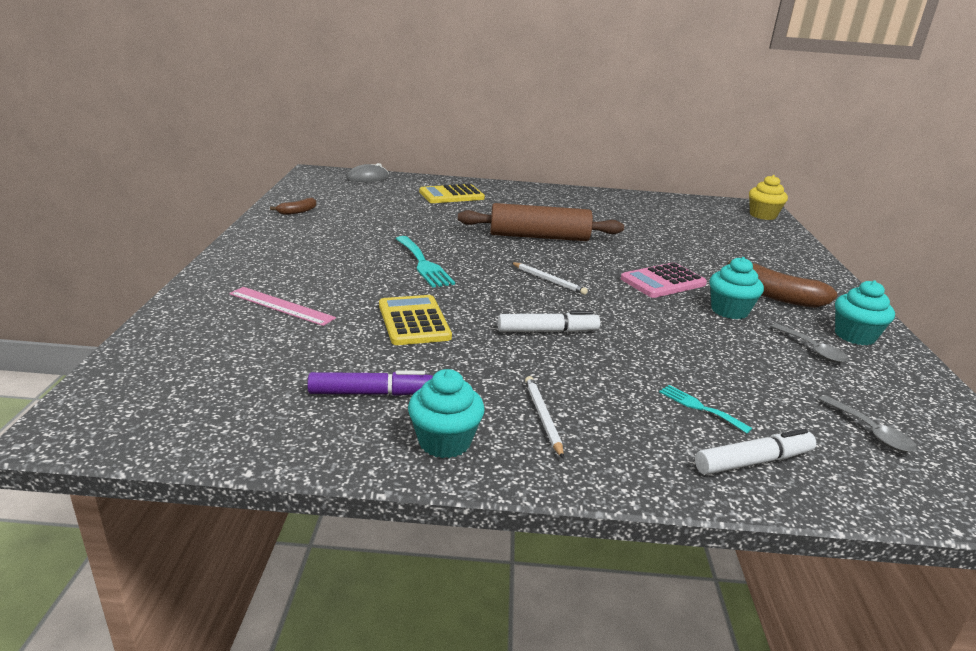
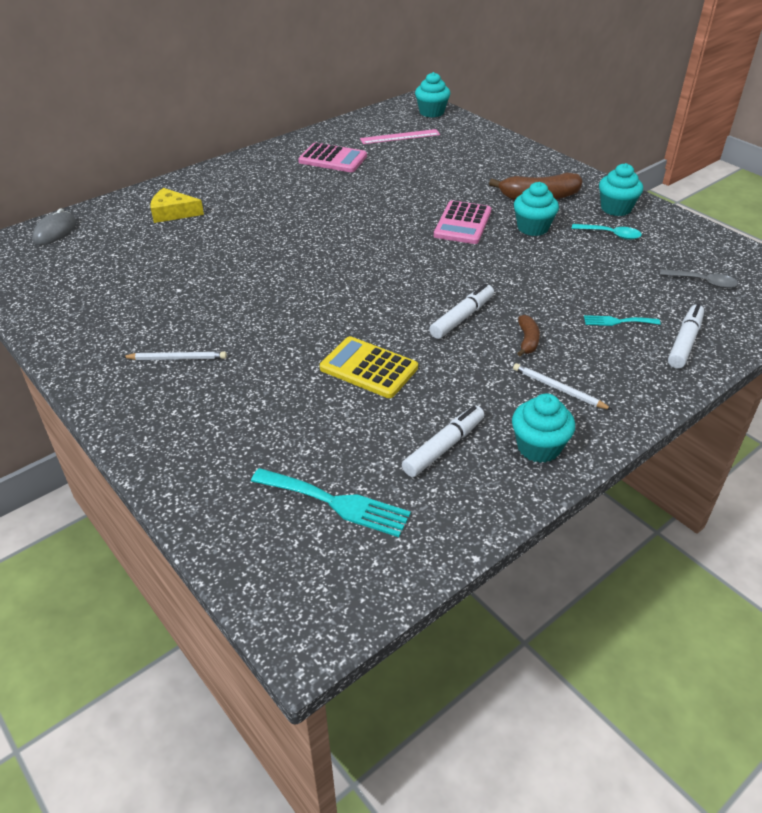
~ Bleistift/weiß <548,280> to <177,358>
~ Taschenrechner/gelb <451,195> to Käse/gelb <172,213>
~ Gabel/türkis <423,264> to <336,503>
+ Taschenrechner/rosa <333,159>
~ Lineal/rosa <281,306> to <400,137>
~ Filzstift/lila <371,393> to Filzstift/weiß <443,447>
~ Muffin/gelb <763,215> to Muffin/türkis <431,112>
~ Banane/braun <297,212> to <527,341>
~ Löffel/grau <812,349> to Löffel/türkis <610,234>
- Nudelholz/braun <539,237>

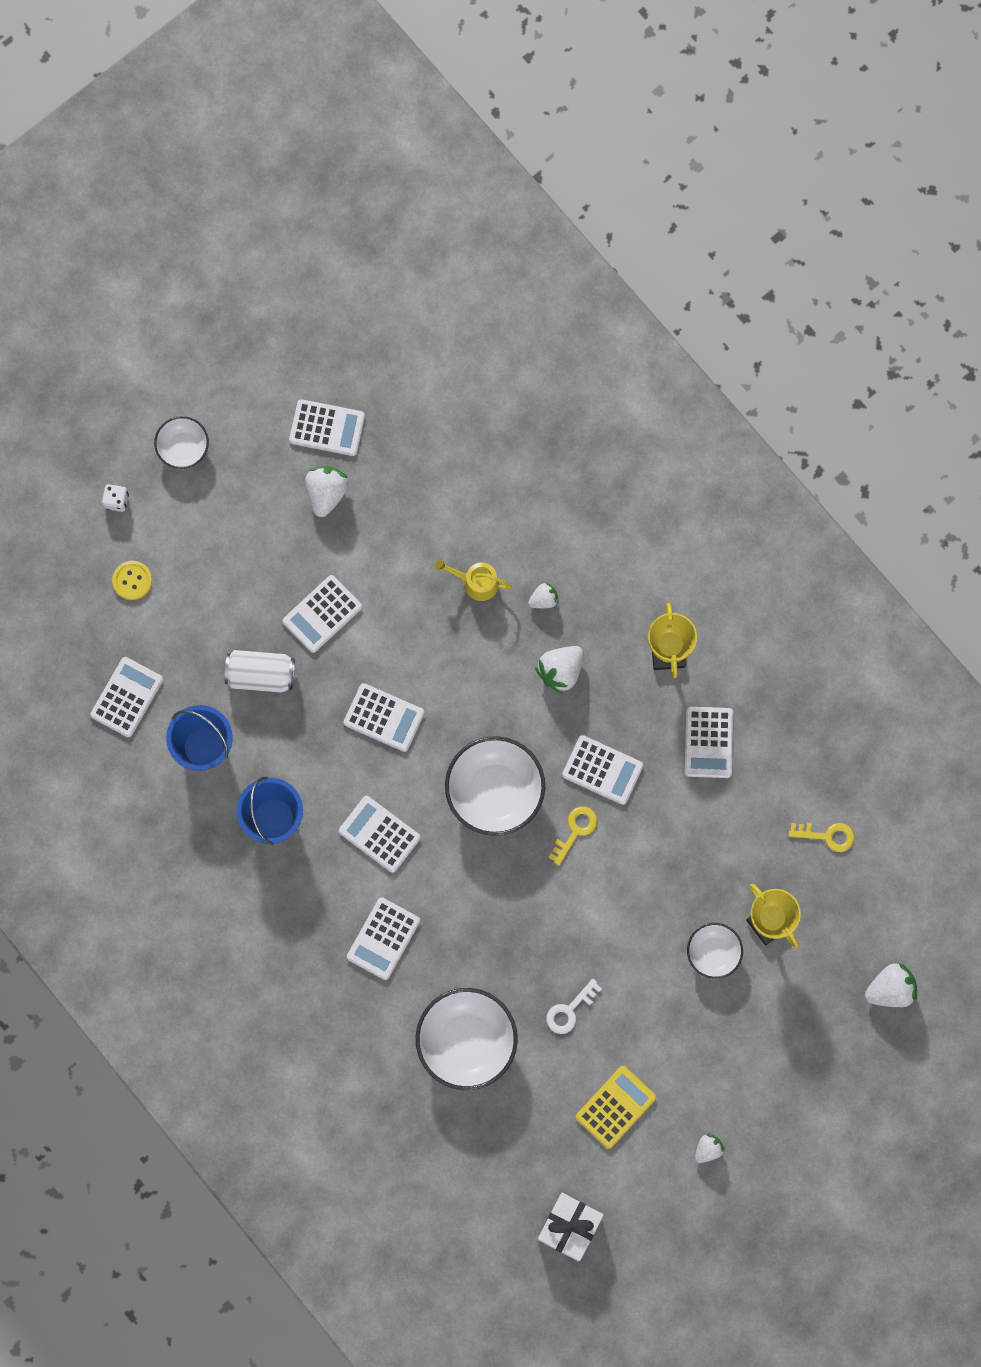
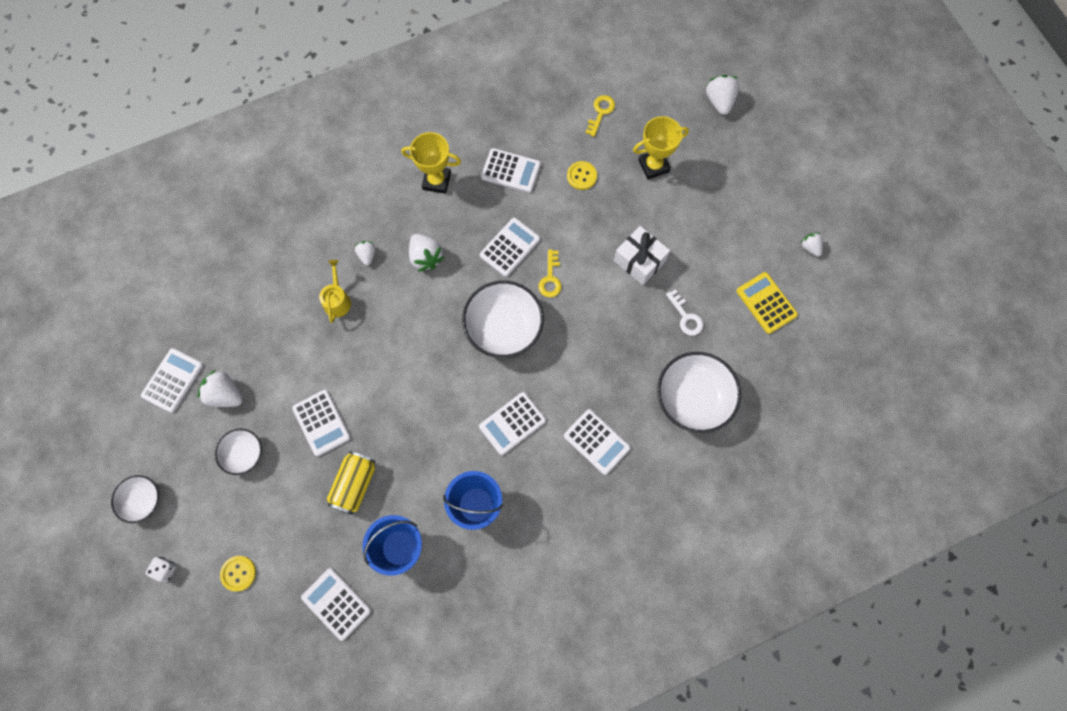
~ Schüssel/weiß <713,953> to <244,454>
~ Gießkanne/gelb <476,582> = <337,300> 150 degrees clockwise
~ Dose/weiß <261,675> to Dose/gelb <354,485>
~ Schlüssel/gelb <575,831> = <550,278> 135 degrees counterclockwise
+ Knopf/gelb <581,176>
~ Geschenk/weiß <569,1227> to <639,261>
- Taschenrechner/weiß <384,717>

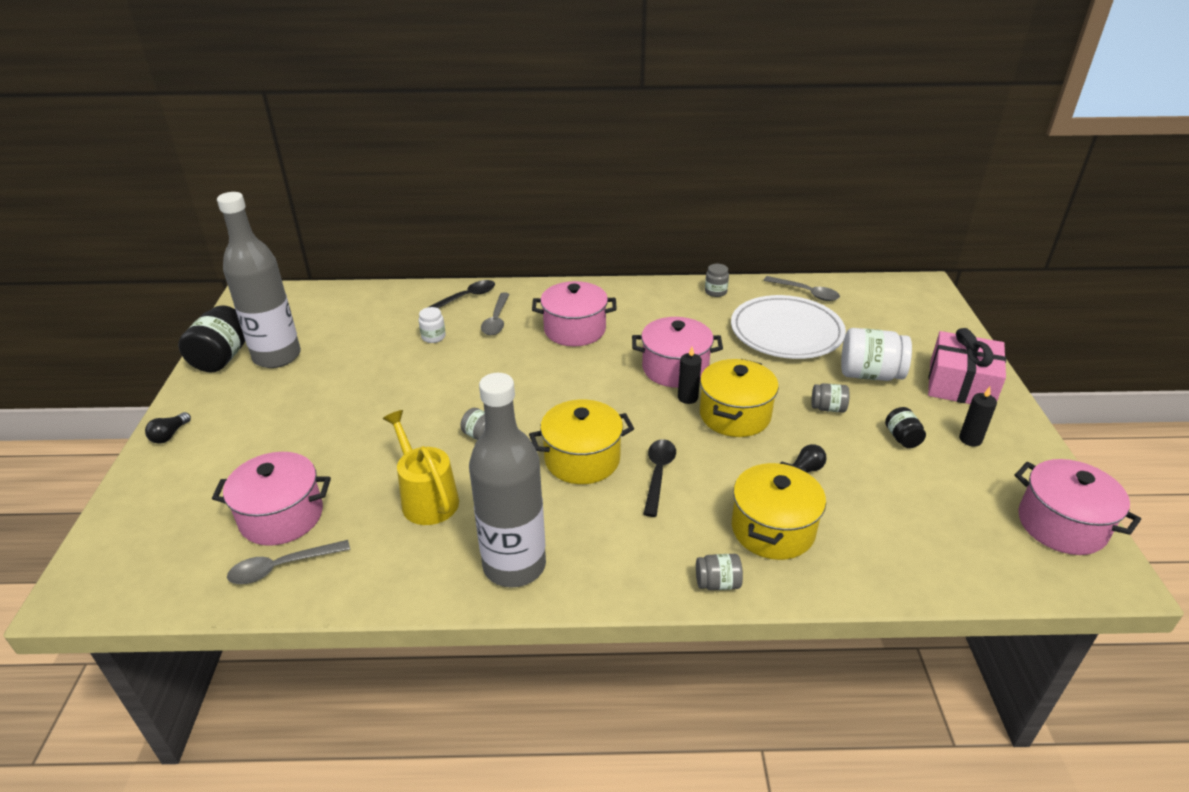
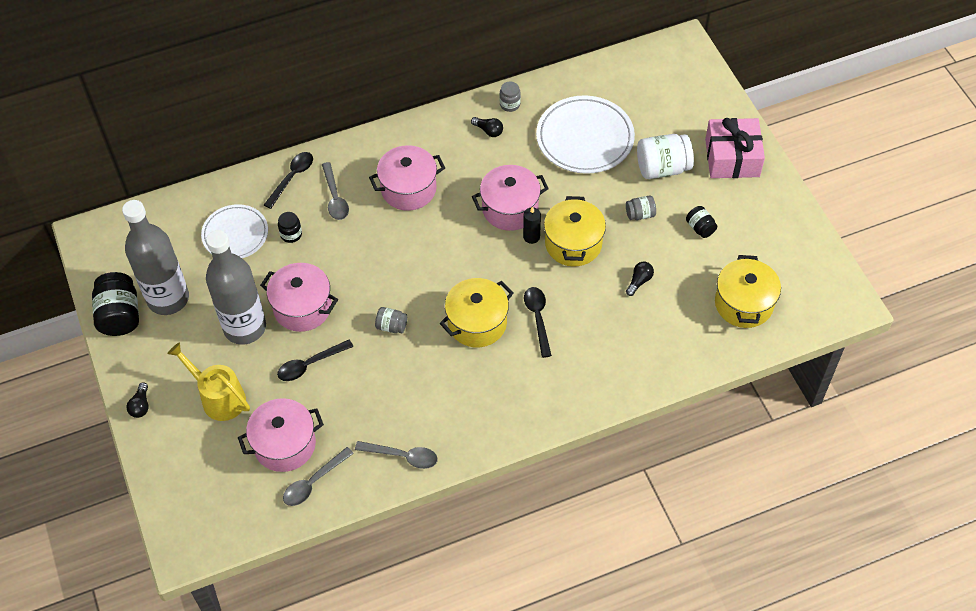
~ Gießkanne/gelb <426,498> to <219,398>
+ Teller/weiß <235,234>
~ Flasche/grau <514,565> to <245,327>
~ Kochtopf/rosa <1061,525> to <302,307>
+ Löffel/schwarz <309,364>
~ Einmachglas/weiß <433,337> to Einmachglas/schwarz <291,234>
~ Löffel/grau <806,293> to <403,456>
+ Glühbirne/schwarz <488,131>
~ Kochtopf/gelb <773,529> to <743,304>
- Einmachglas/grau <717,583>
- Kerze/schwarz <970,439>

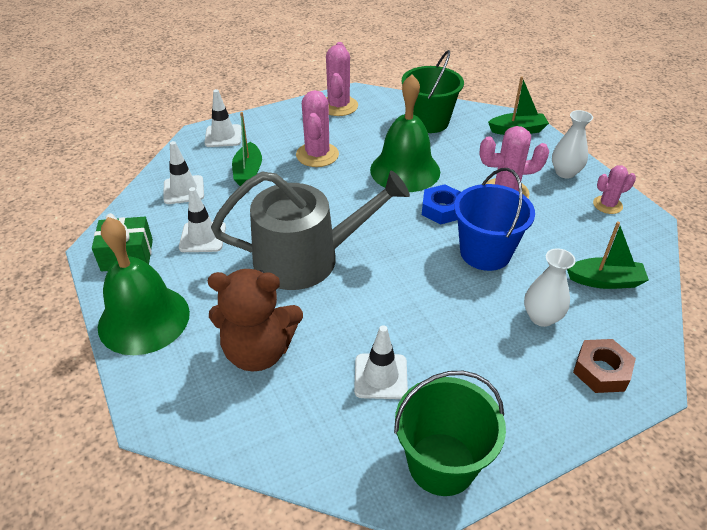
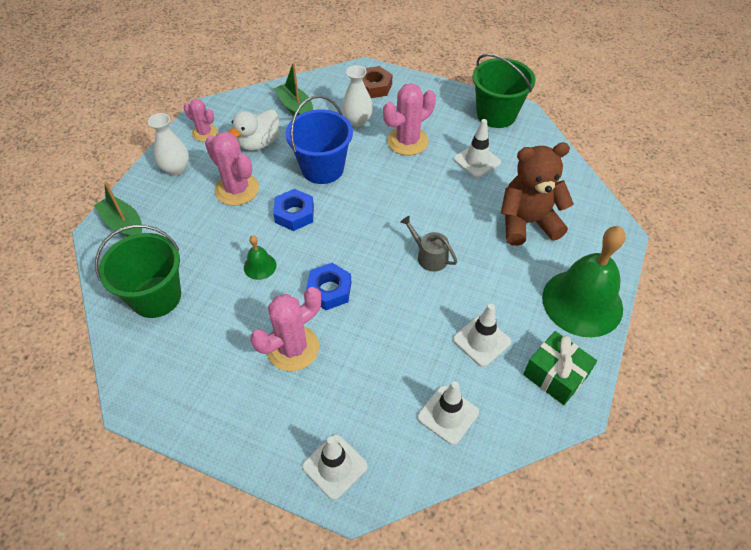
+ Ente/weiß <259,143>
~ Glocke/grün <405,170> = <260,266> x0.43
+ Sechskantmutter/blau <329,290>
~ Kaktus/rosa <338,106> to <407,141>
~ Gießkanne/grau <307,258> = <429,256> x0.40
~ Teddybär/braun <258,351> = <527,222> 60 degrees counterclockwise
- Boot/grün <248,172>

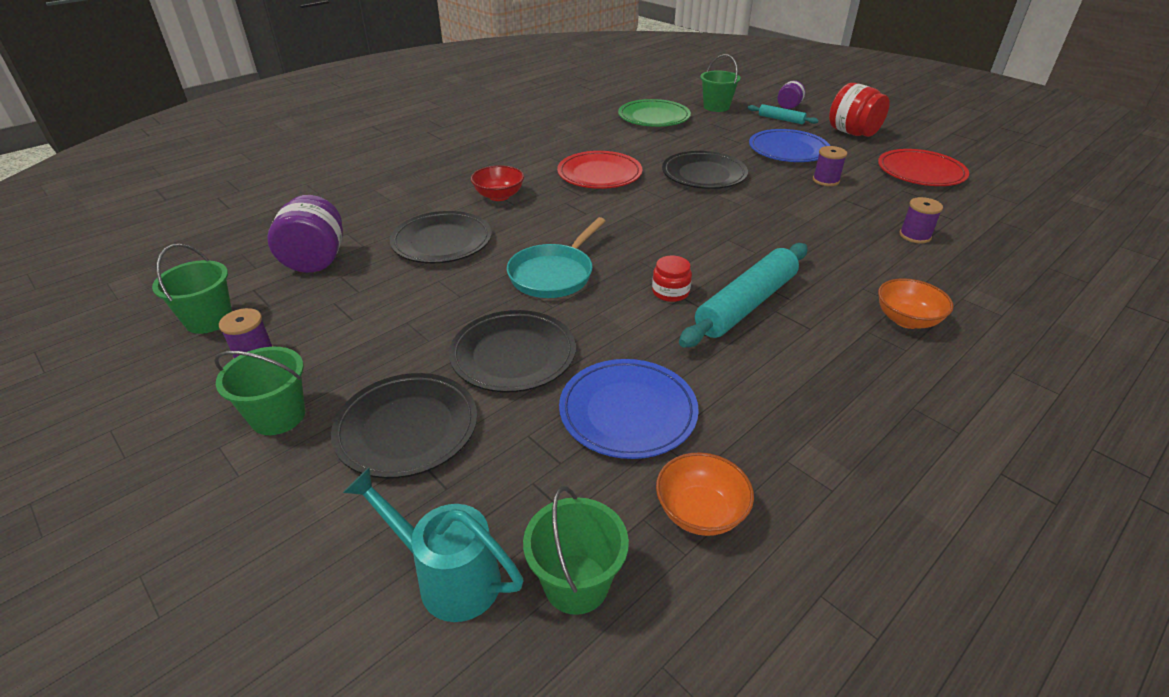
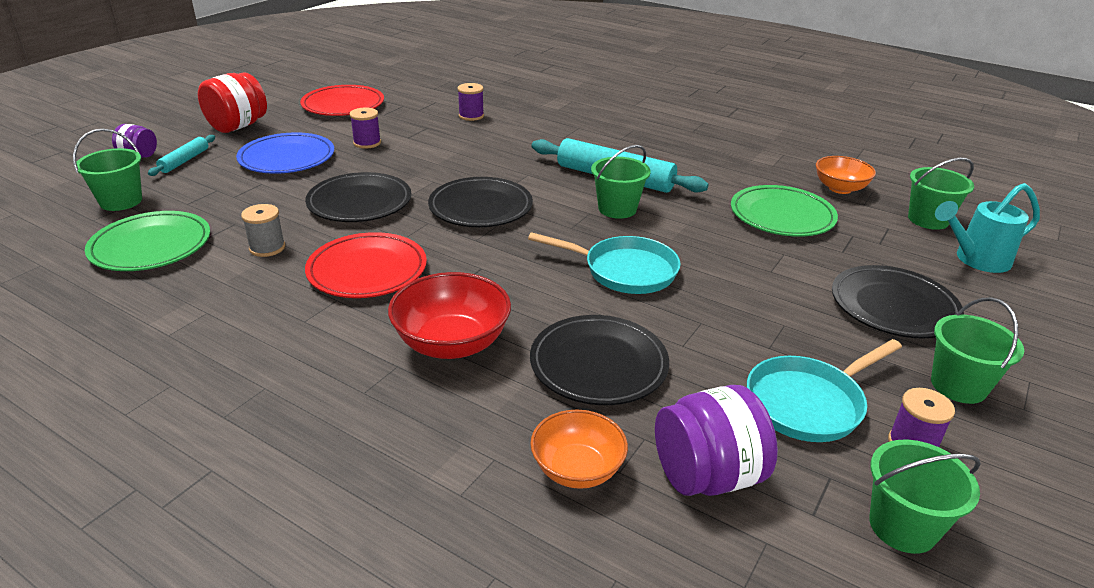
+ Garnrolle/grau <267,248>
~ Schüssel/rot <499,196> = <452,343> x1.50
~ Teller/schwarz <513,355> to <480,207>
~ Schüssel/orange <906,320> to <577,469>
~ Einmachglas/rot <670,292> to Eimer/grün <617,209>
~ Teller/blau <628,412> to Teller/grün <782,216>
+ Pfanne/türkis <808,403>
~ Gießkanne/türkis <448,577> = <976,260> 60 degrees clockwise

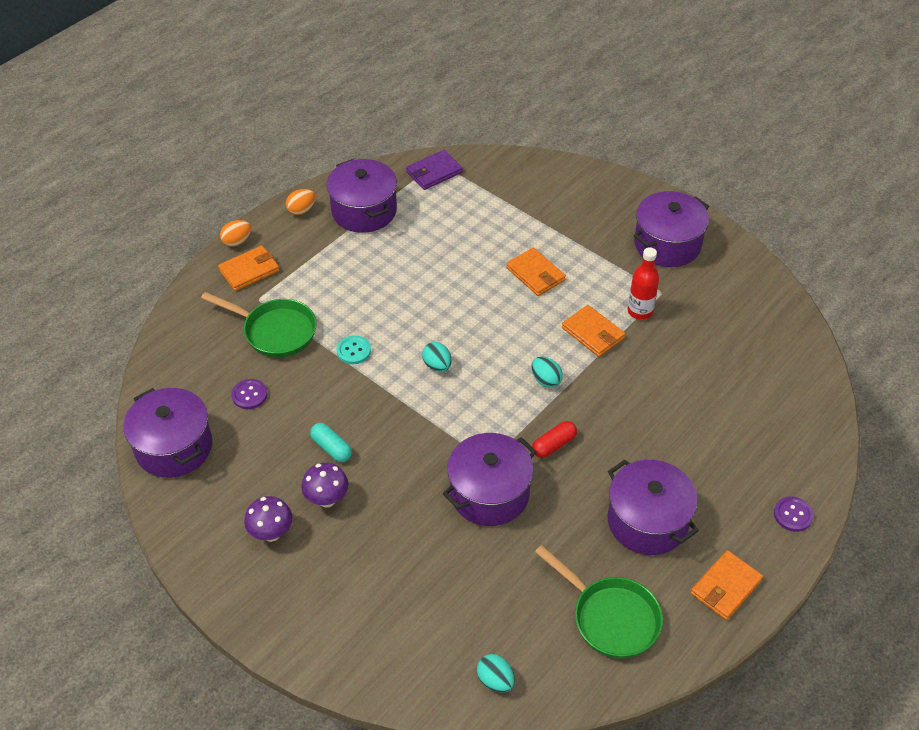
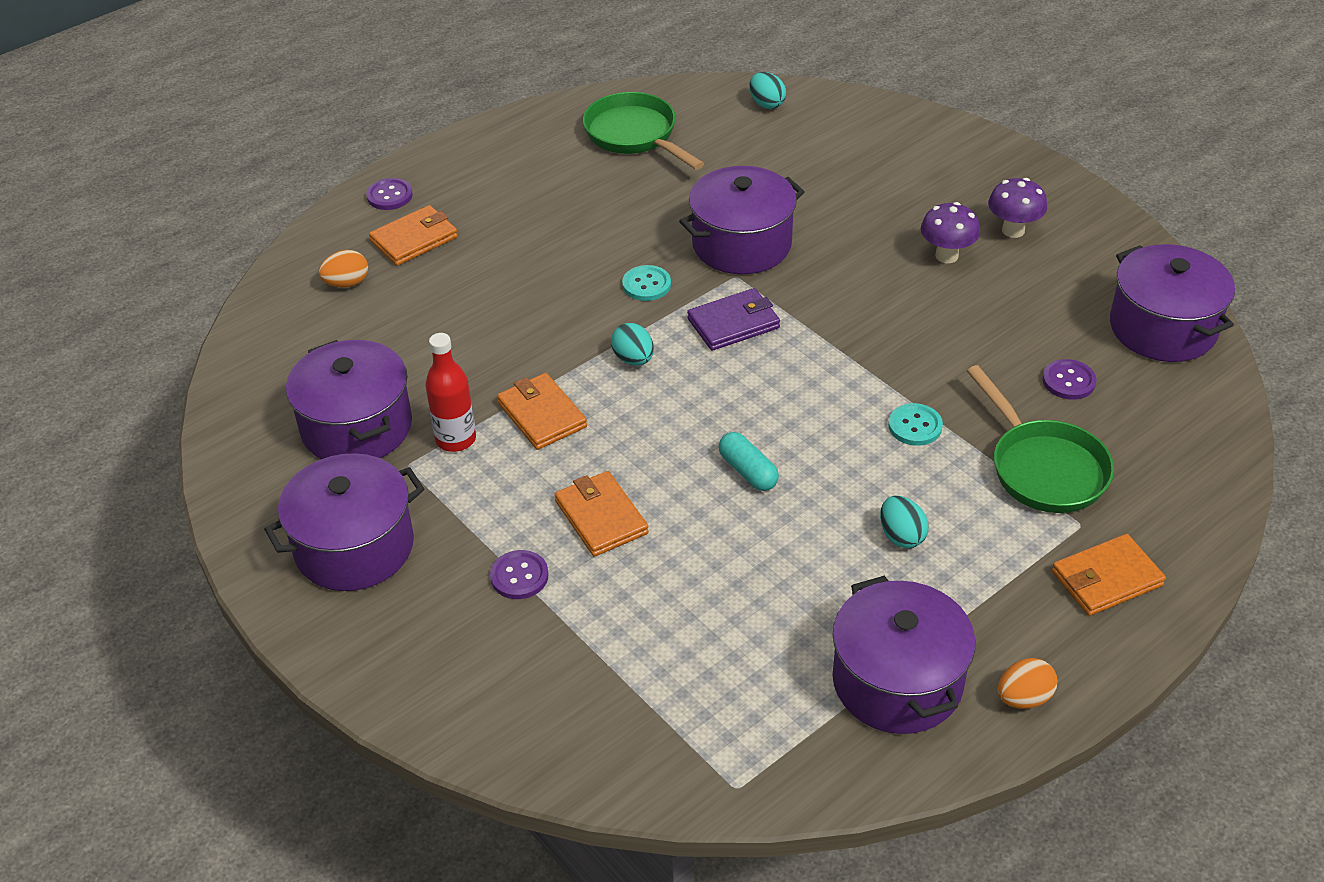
~ Kochtopf/lila <647,521> to <356,427>
~ Ei/orange <237,241> to <347,283>
~ Geldbörse/orange <725,587> to <414,239>
+ Knopf/lila <519,576>
~ Kapsel/rot <554,445> to Knopf/türkis <646,285>
~ Geldbörse/lila <434,172> to <733,323>
~ Kapsel/türkis <331,448> to <748,471>
~ Ei/türkis <437,365> to <901,536>
~ Pfanne/grün <275,331> = <1043,468> 150 degrees counterclockwise

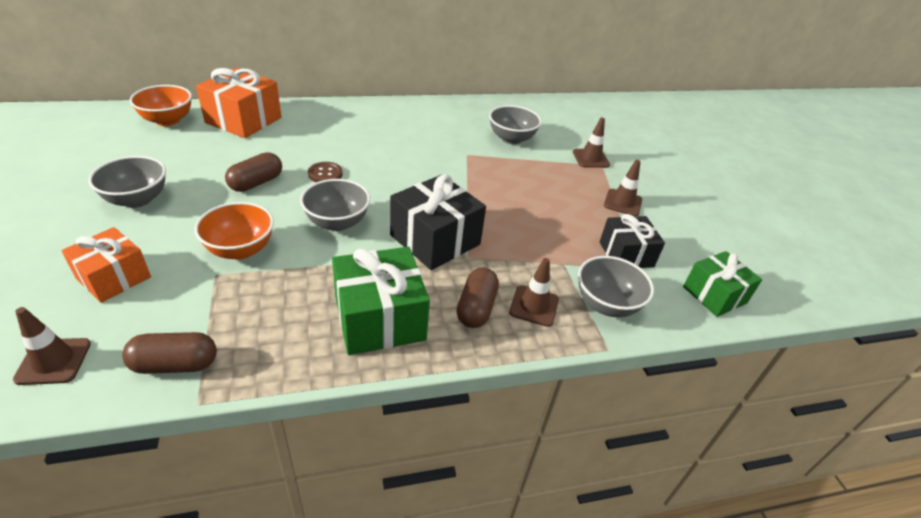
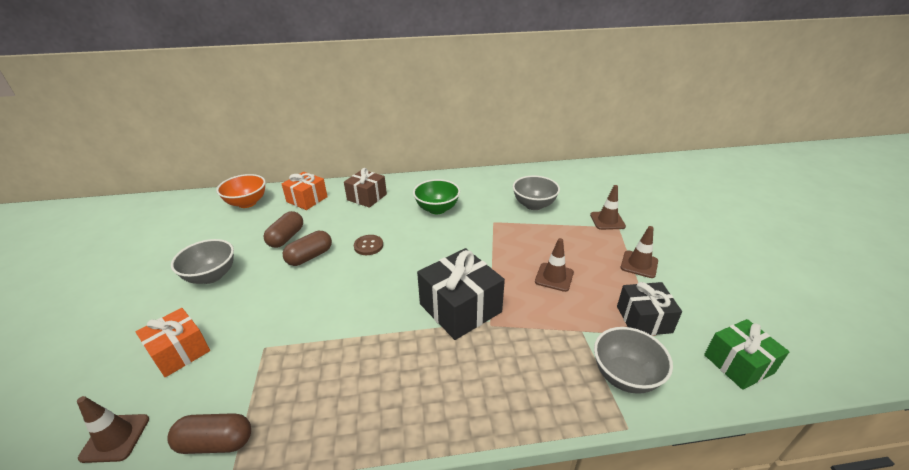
~ Kapsel/braun <476,308> to <286,237>
~ Geschenk/orange <243,120> = <307,199> x0.66
+ Geschenk/braun <367,197>
+ Schüssel/grün <437,209>
~ Leitkegel/braun <534,306> to <554,277>
- Schüssel/orange <240,249>
- Schüssel/grau <337,222>
- Geschenk/grün <380,319>

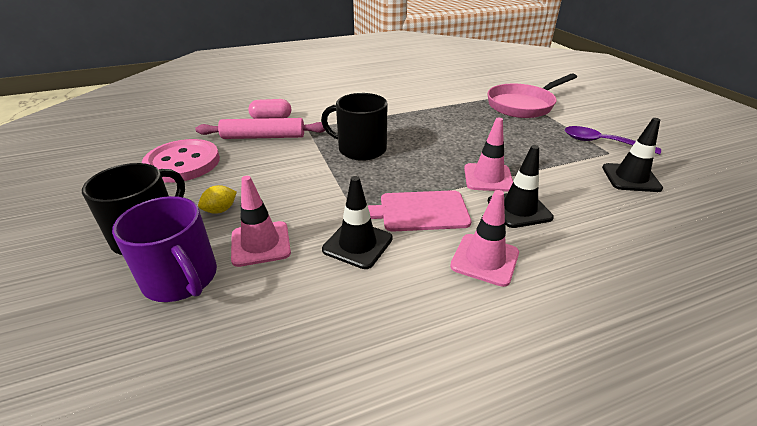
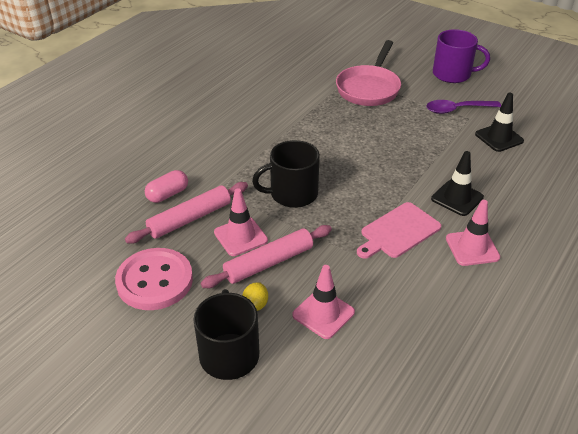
+ Nudelholz/rosa <269,263>
~ Leitkegel/rosa <488,178> to <240,236>
~ Tasse/lila <181,278> to <452,74>
- Leitkegel/schwarz <357,244>

